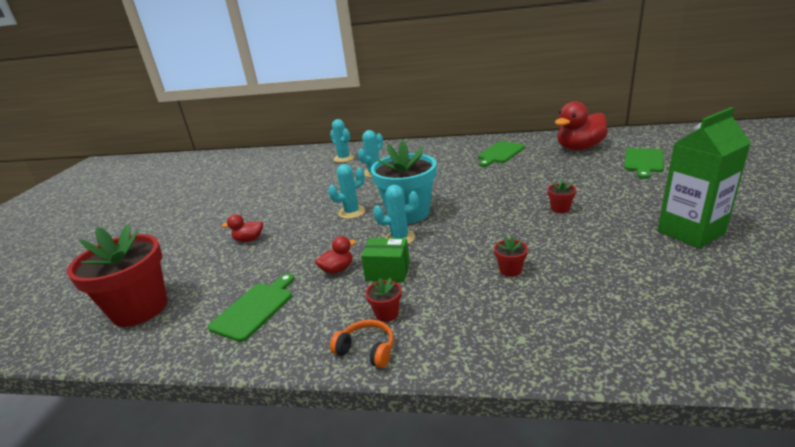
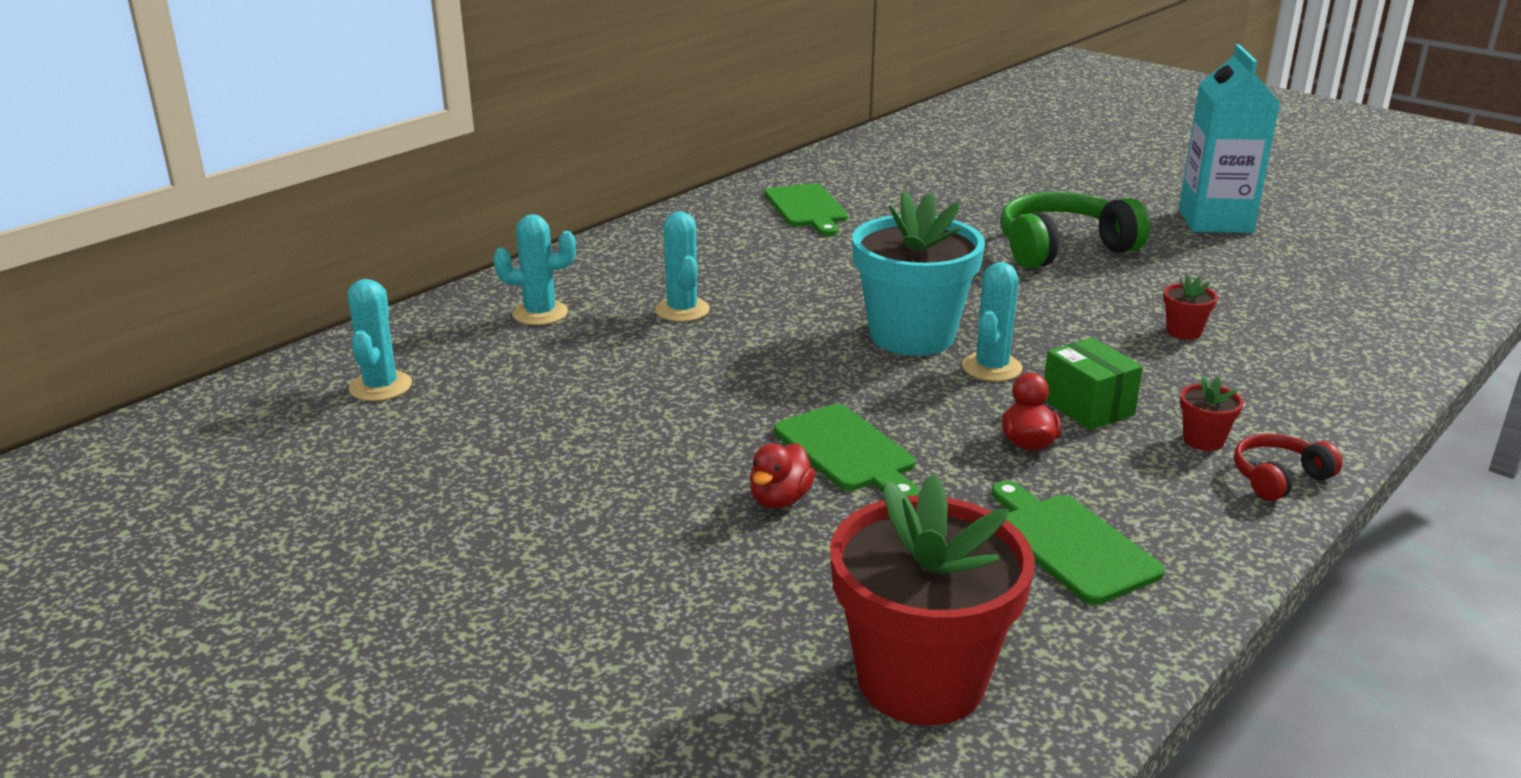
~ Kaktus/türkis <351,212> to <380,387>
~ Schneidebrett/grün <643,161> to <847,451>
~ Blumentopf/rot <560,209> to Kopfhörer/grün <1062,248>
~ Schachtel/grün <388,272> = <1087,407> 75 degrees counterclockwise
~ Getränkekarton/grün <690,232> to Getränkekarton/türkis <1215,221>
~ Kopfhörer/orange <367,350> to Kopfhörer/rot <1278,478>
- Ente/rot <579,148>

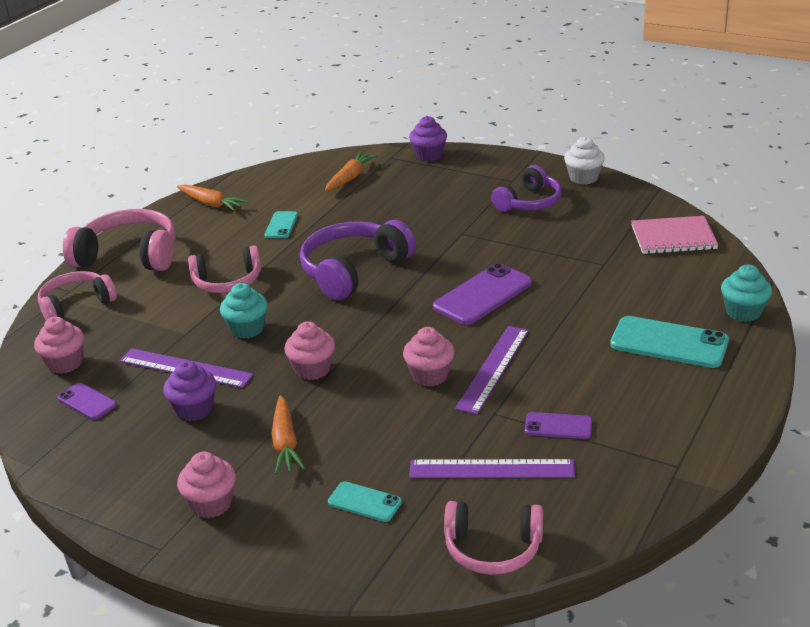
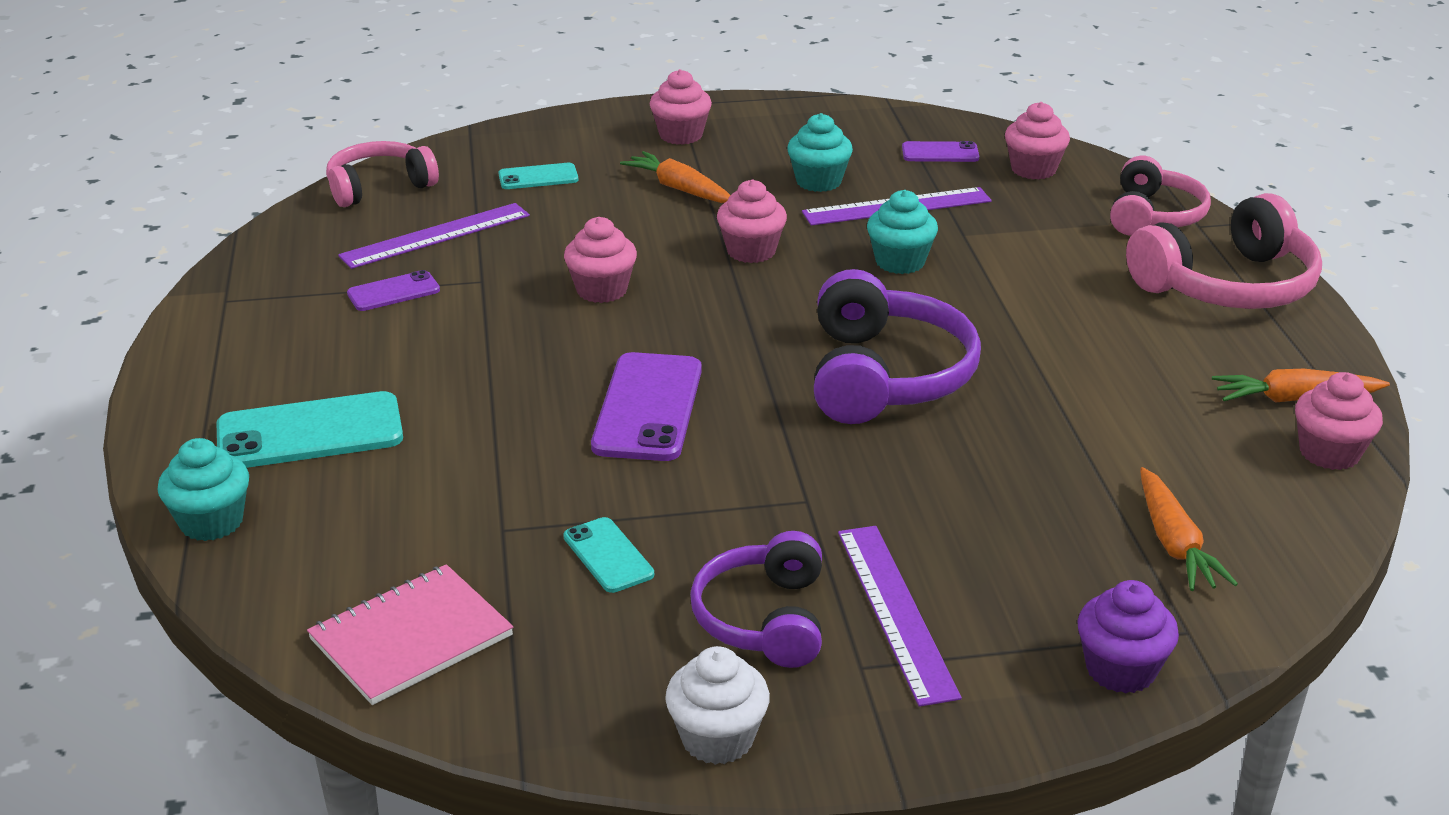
~ Handy/türkis <281,225> to <608,556>
~ Muffin/lila <194,409> to Muffin/türkis <818,181>
~ Lineal/lila <493,368> to <896,611>
+ Muffin/rosa <1329,453>
- Kopfhörer/rosa <227,282>

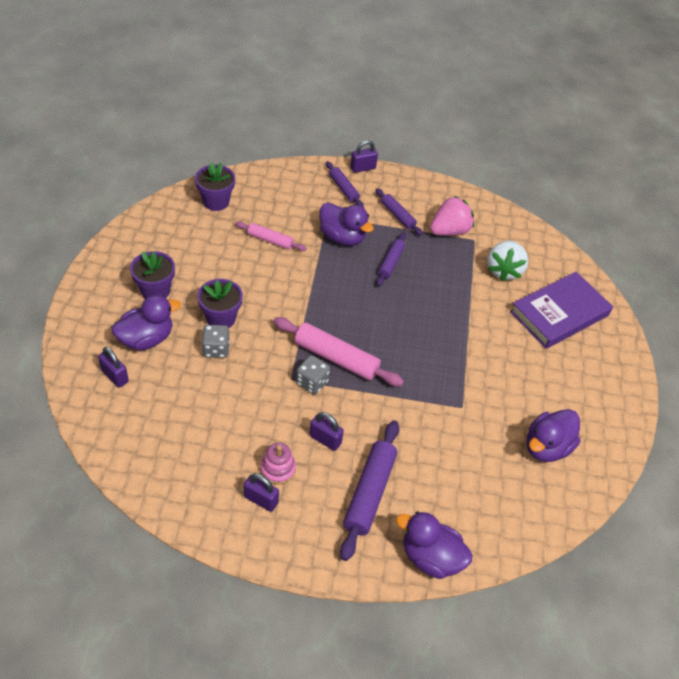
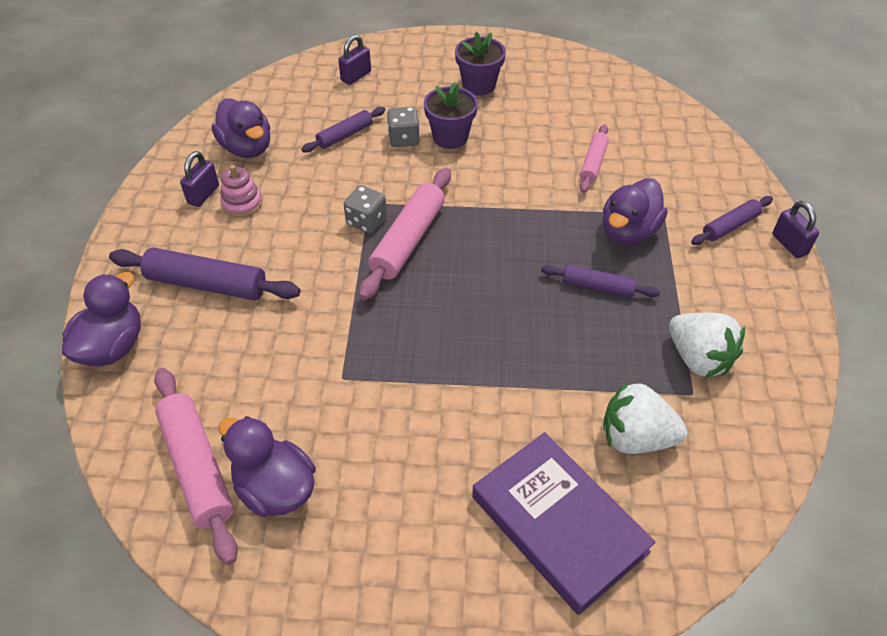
+ Nudelholz/rosa <198,467>
~ Ente/lila <146,339> to <247,148>
~ Nudelholz/lila <397,216> to <345,135>
~ Erdbeere/rosa <449,231> to Erdbeere/weiß <698,358>
- Blumentopf/lila <216,201>
- Vorhängeschloss/lila <325,439>

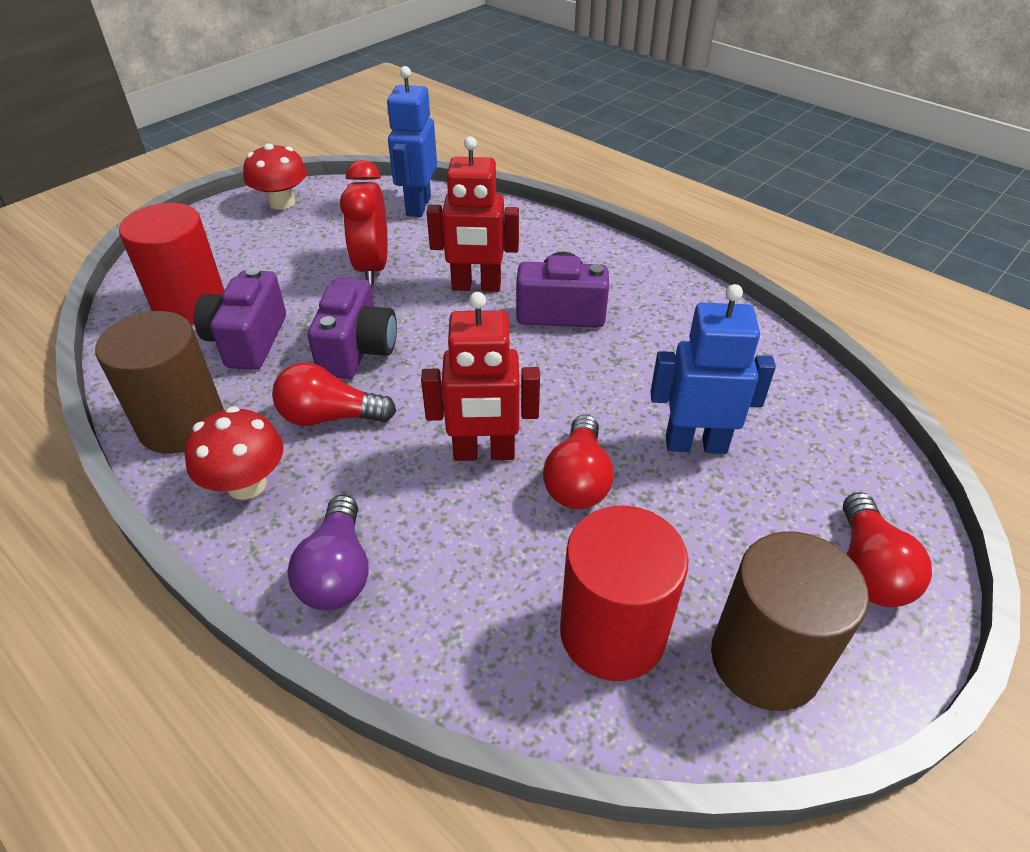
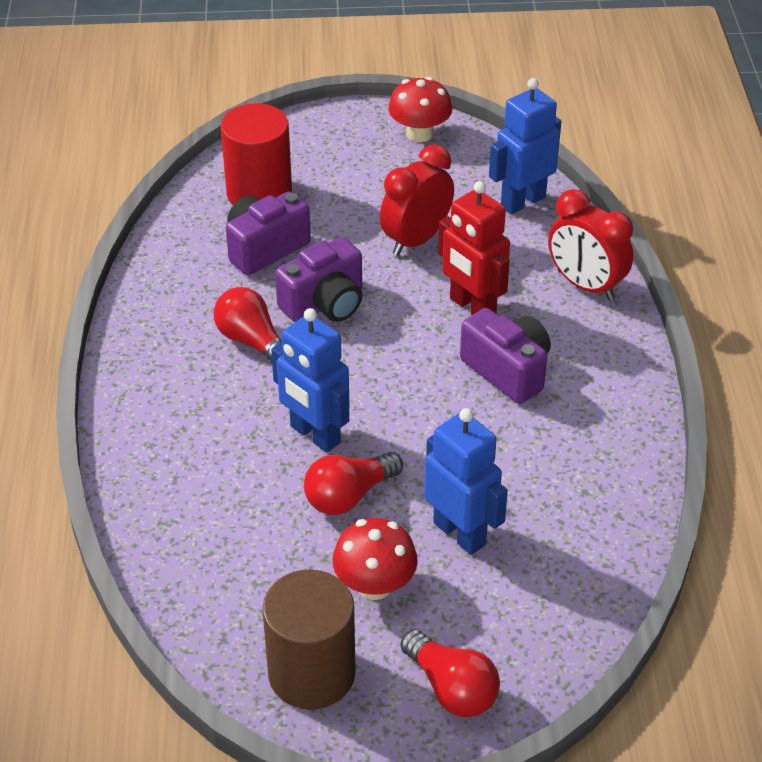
~ Roboter/rot <484,453> to Roboter/blau <314,435>
~ Pilz/rot <246,484> to <375,585>
~ Glühbirne/rot <868,568> = <451,688> 90 degrees counterclockwise
+ Wecker/rot <585,285>
- Vollzylinder/braun <182,424>
- Glühbirne/lila <337,571>
- Vollzylinder/rot <612,632>

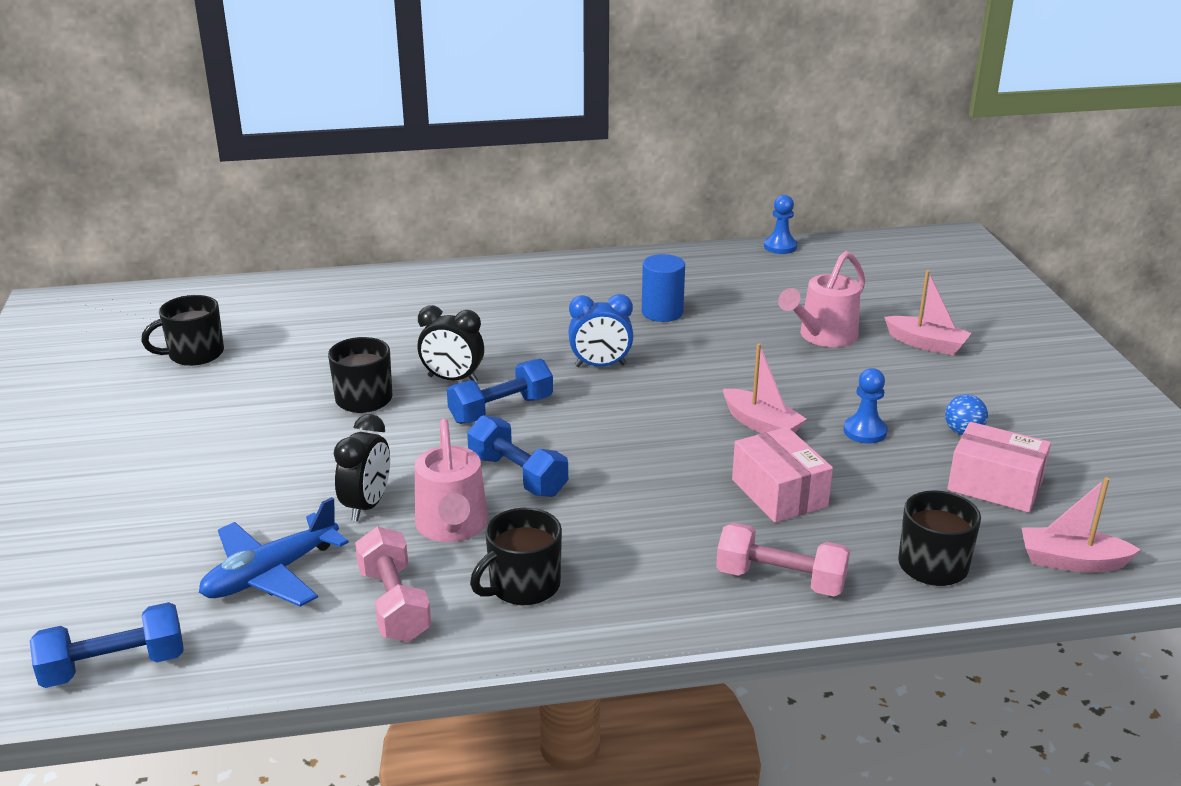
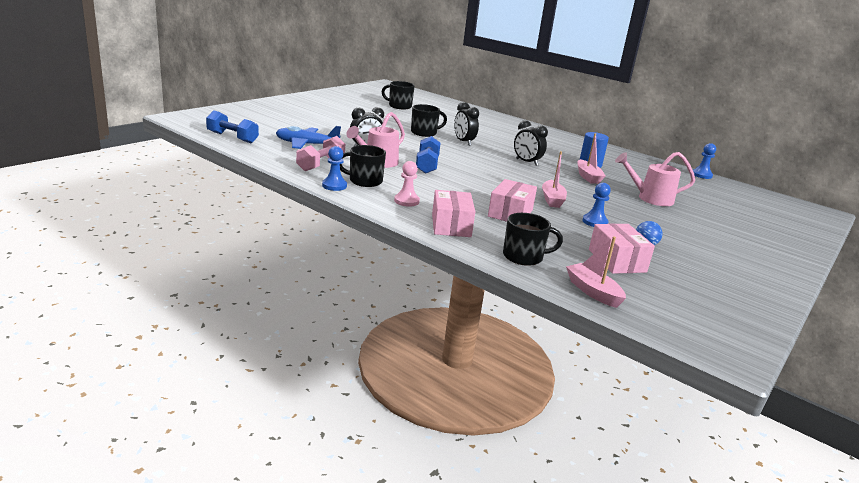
+ Bauer/blau <334,186>
+ Bauer/rosa <406,201>
~ Hantel/rosa <780,580> to Schachtel/rosa <451,225>
~ Wecker/blau <600,365> to Wecker/schwarz <526,162>
~ Boot/rosa <926,344> to <588,177>
- Hantel/blau <501,410>

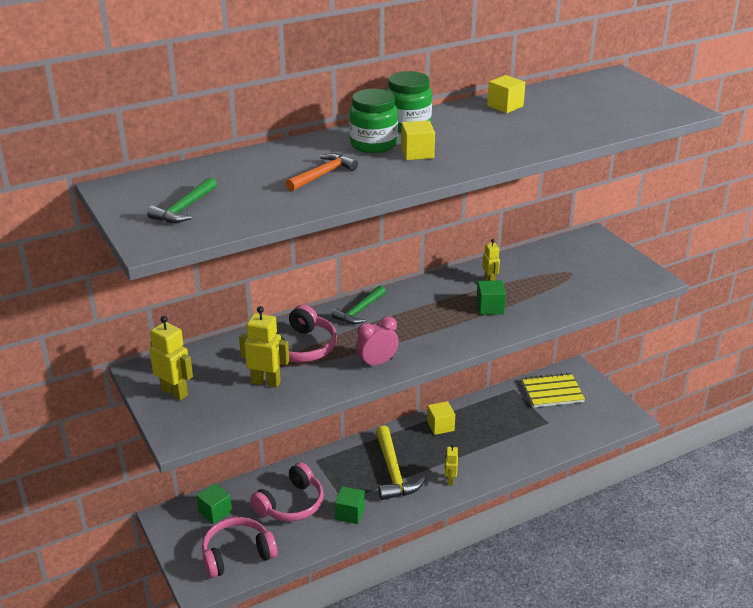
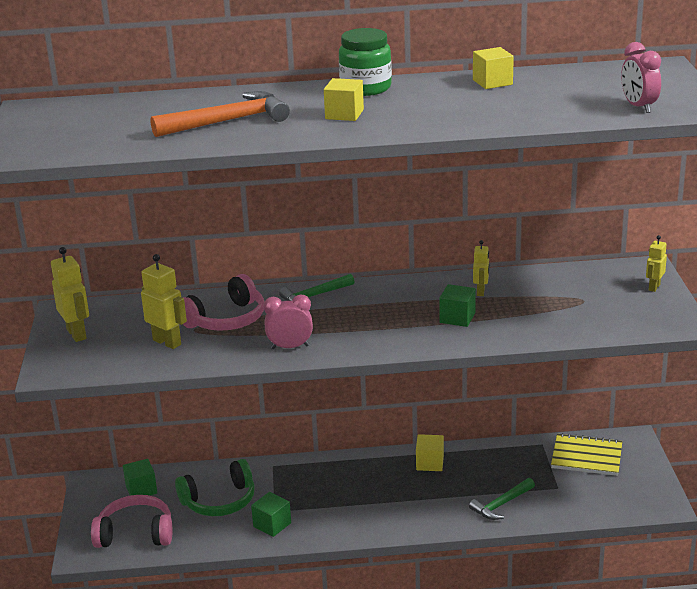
~ Hammer/orange <323,174> = <228,121> x1.55
~ Kopfhörer/rosa <291,504> to Kopfhörer/grün <219,501>
~ Hammer/grün <184,209> to <501,505>
+ Wecker/rosa <638,107>
~ Roboter/gelb <450,480> to <654,287>
- Einmachglas/grün <373,144>
- Hammer/gelb <393,472>

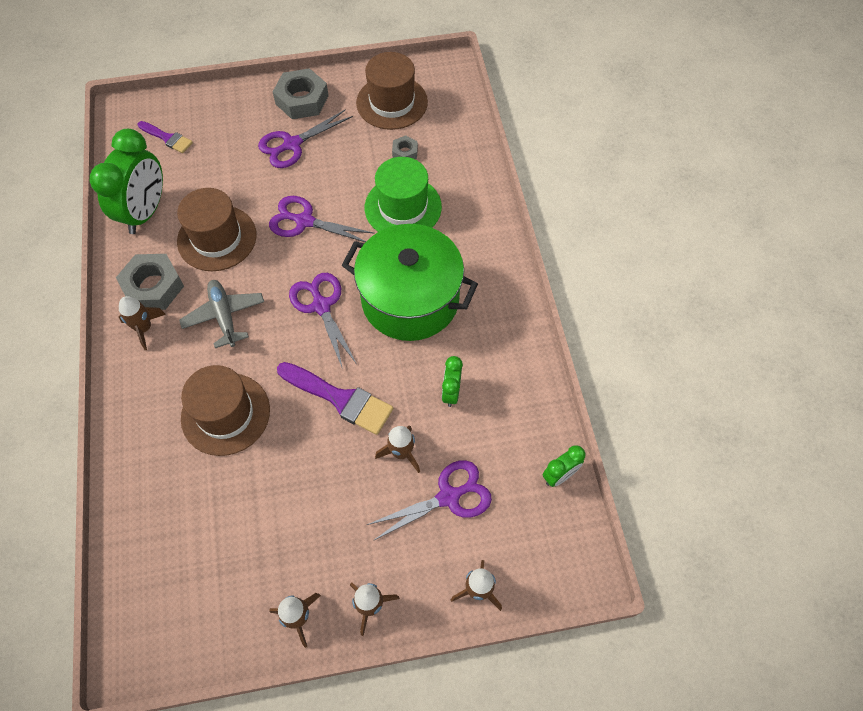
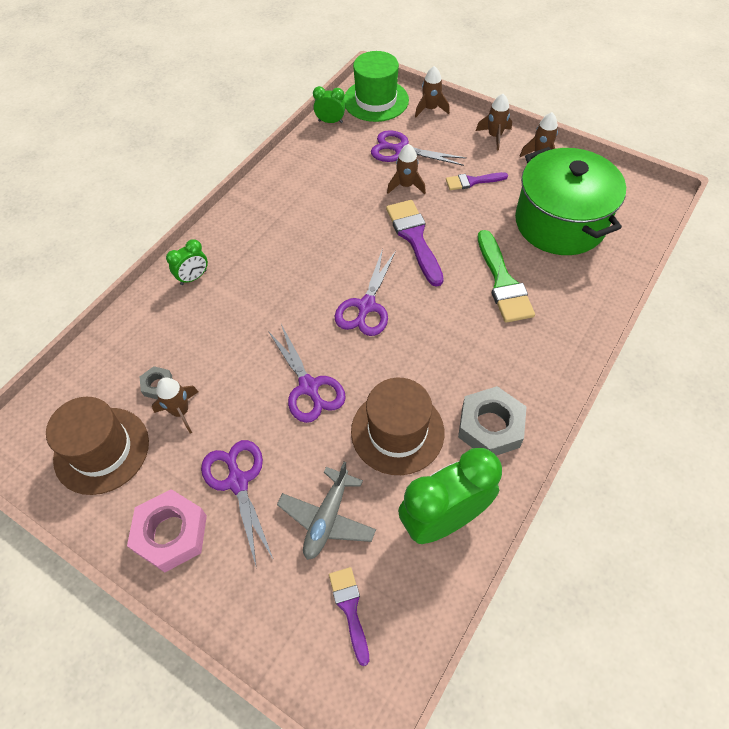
~ Sechskantmutter/grau <302,100> to Sechskantmutter/rosa <171,533>
~ Rakete/braun <144,328> to <181,412>
~ Wecker/grün <451,392> to <193,277>
~ Schere/lila <292,144> = <238,481> 120 degrees counterclockwise
~ Flugzeug/grau <224,316> to <327,518>
~ Hut/grün <403,207> to <376,100>
+ Pinsel/lila <472,181>
~ Hut/braun <225,414> to Pinsel/grün <503,282>
~ Kochtopf/grün <410,299> to <560,223>

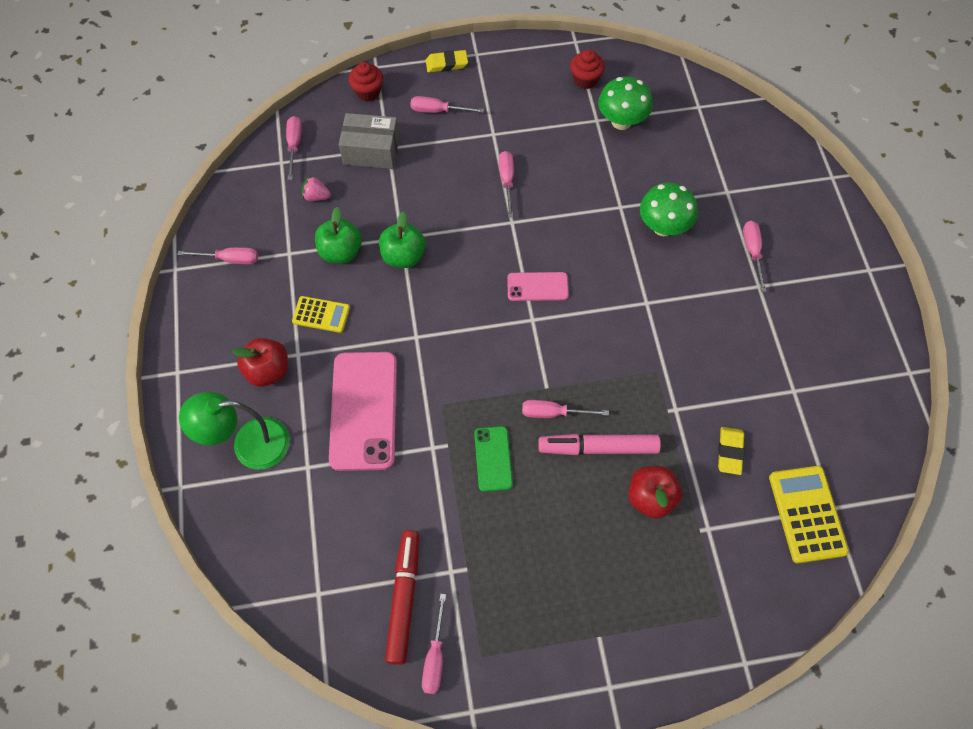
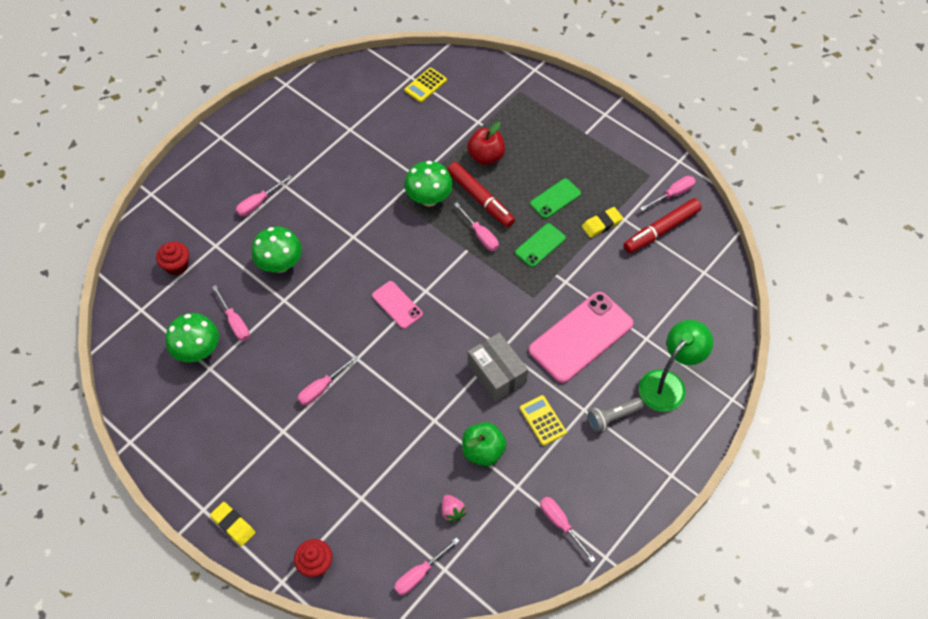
~ Muffin/rot <585,80> to <177,265>
~ Schraubenzieher/rosa <438,111> to <235,322>
~ Taschenrechner/gelb <807,514> = <425,85> x0.62
+ Pilz/grün <429,198>
~ Filzstift/rosa <598,447> to Filzstift/rot <480,199>
~ Schachtel/grau <371,151> to <496,373>
+ Handy/grün <555,199>
~ Radiergummi/gelb <730,452> to <601,224>
~ Apfel/rot <268,371> to Taschenlampe/grau <613,417>
~ Lampe/grün <249,445> = <668,383> 90 degrees counterclockwise
- Apfel/grün <403,256>

